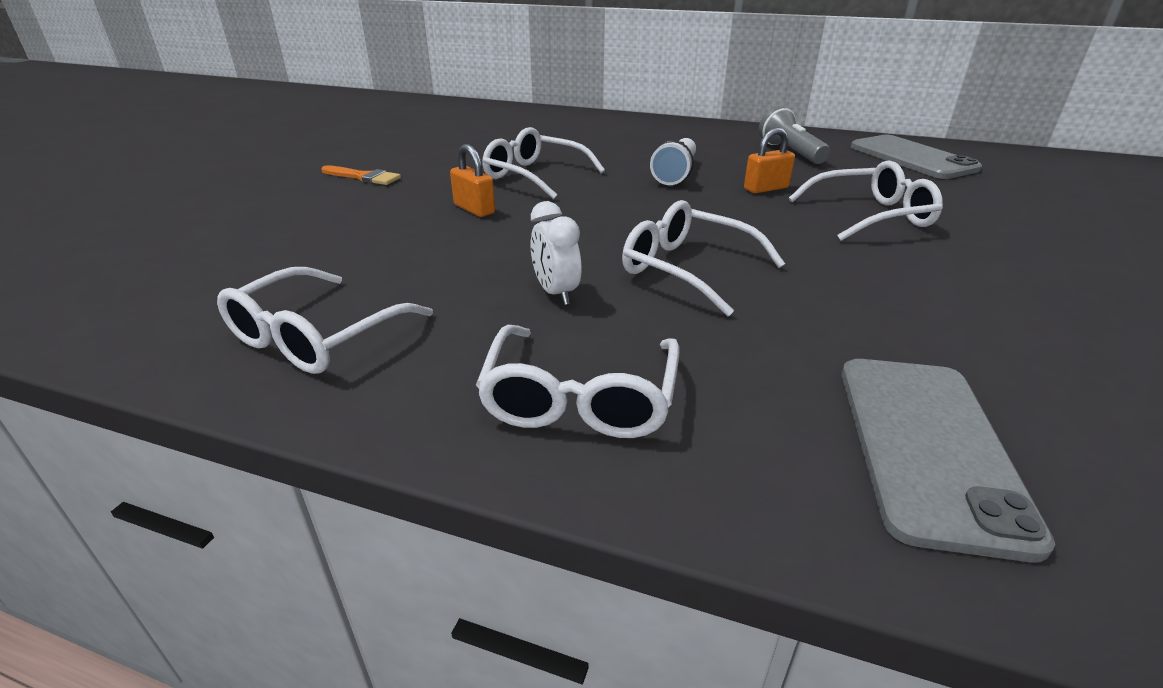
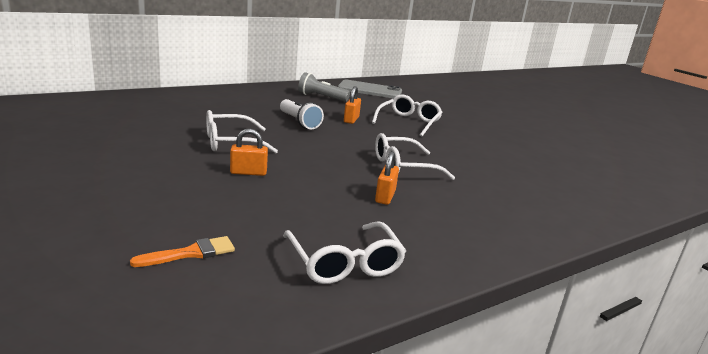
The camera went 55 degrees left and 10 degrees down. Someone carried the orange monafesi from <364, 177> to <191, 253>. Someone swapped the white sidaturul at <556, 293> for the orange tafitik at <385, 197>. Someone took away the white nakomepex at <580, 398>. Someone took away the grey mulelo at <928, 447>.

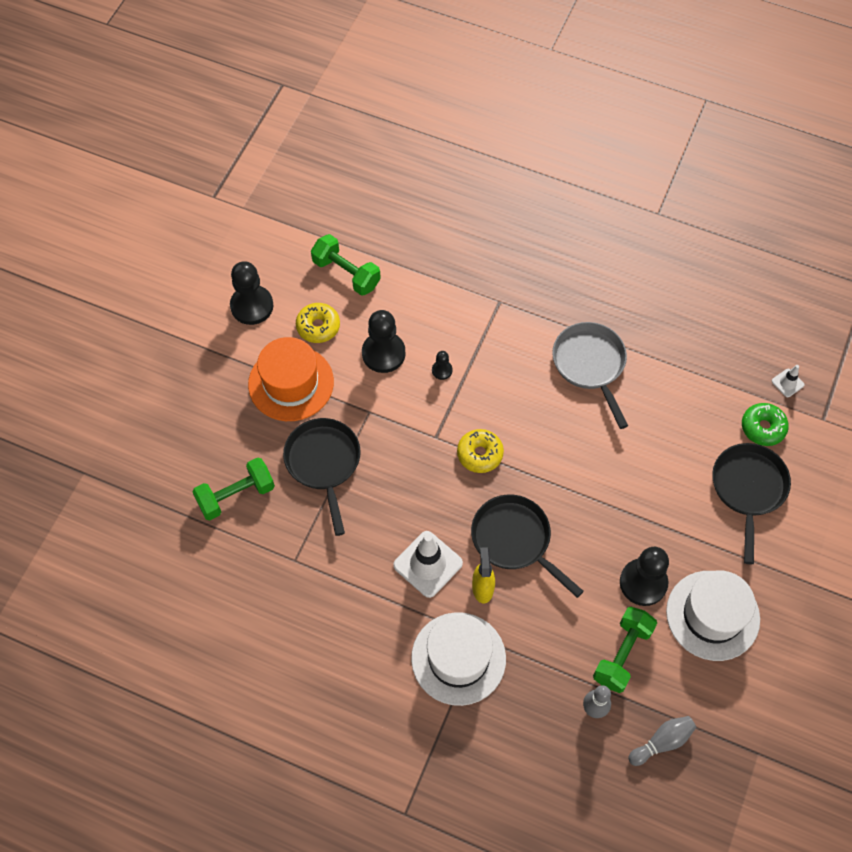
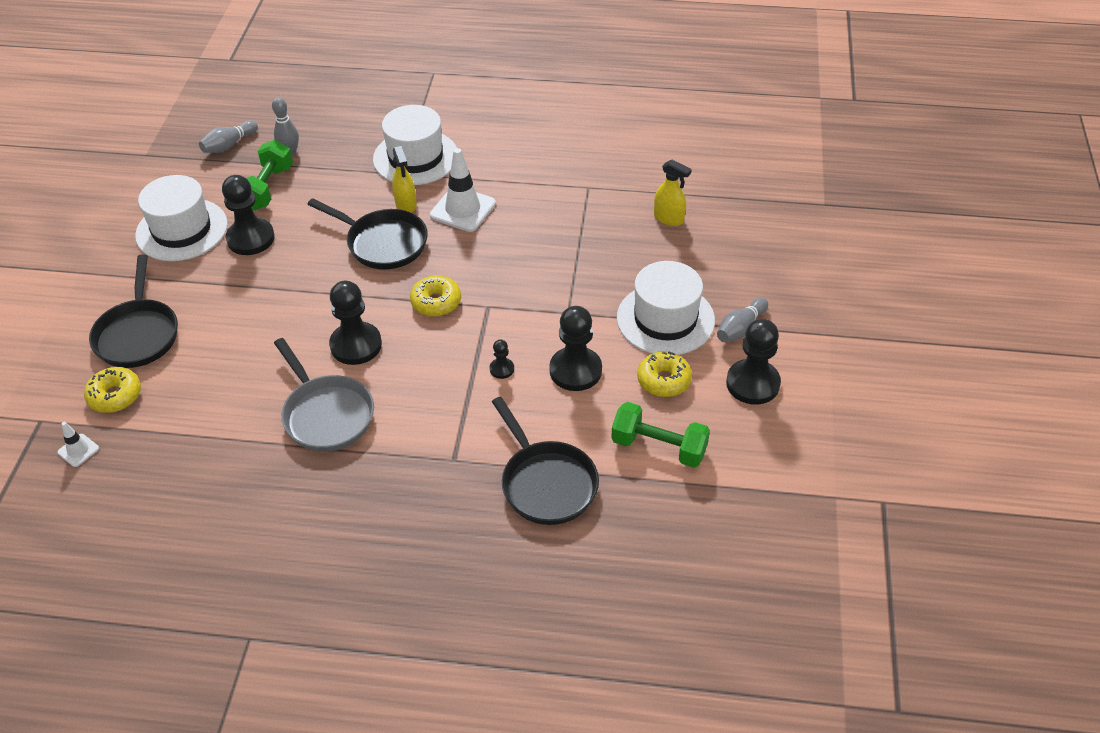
The camera went 165 degrees right and 15 degrees down. Someone repainted the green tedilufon at <763, 427>, which became the yellow tedilufon at <115, 396>. Someone put down the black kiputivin at <356, 345>. Someone carried the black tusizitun from <324, 463> to <546, 483>. Someone repainted the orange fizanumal at <291, 383>, which became the white fizanumal at <665, 319>. Someone swapped the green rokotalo at <236, 495> for the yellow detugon at <669, 218>. Someone put down the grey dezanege at <740, 328>.

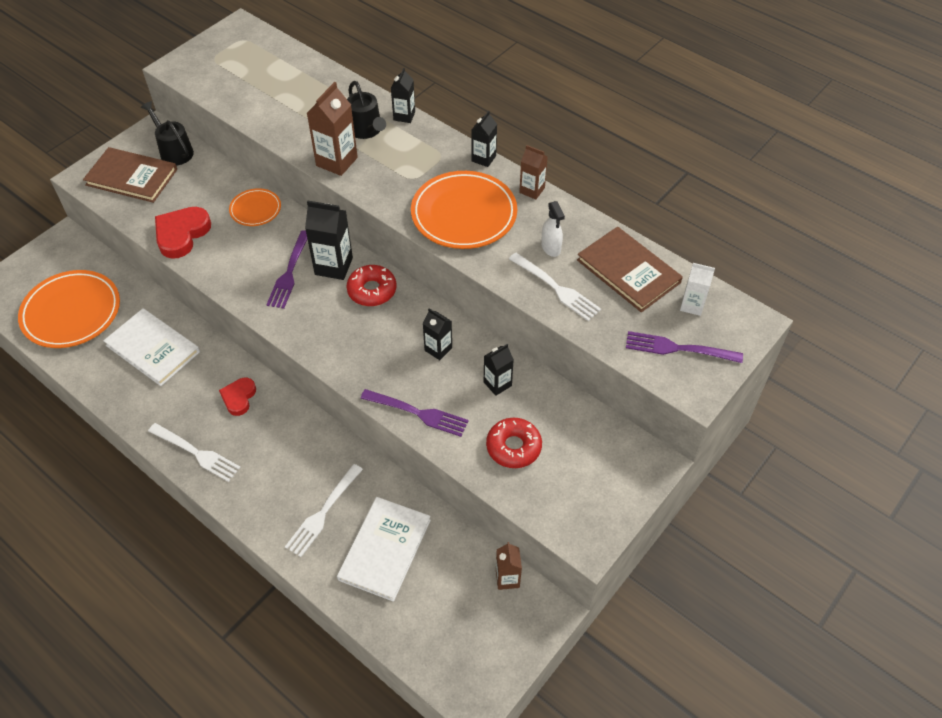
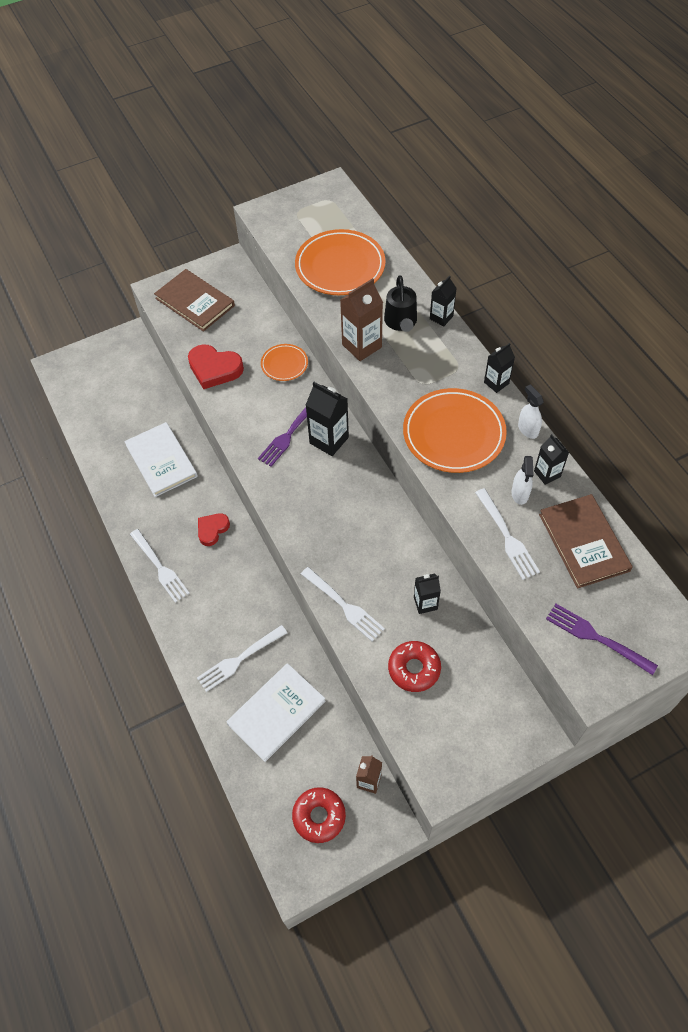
The camera went 25 degrees right and 5 degrees up. Someone rotated the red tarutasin at <182, 234> by 120 degrees counterclockwise. Someone carried the red tedilufon from <372, 290> to <319, 816>. Someone carried the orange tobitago from <71, 312> to <340, 266>. Someone repainted the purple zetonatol at <418, 413>, which became the white zetonatol at <344, 605>. Someone swapped the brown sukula at <532, 190> for the white detugon at <527, 429>. Someone carried the black sukula from <438, 349> to <547, 474>. Someone took away the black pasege at <174, 151>. Someone took away the white sukula at <692, 305>.

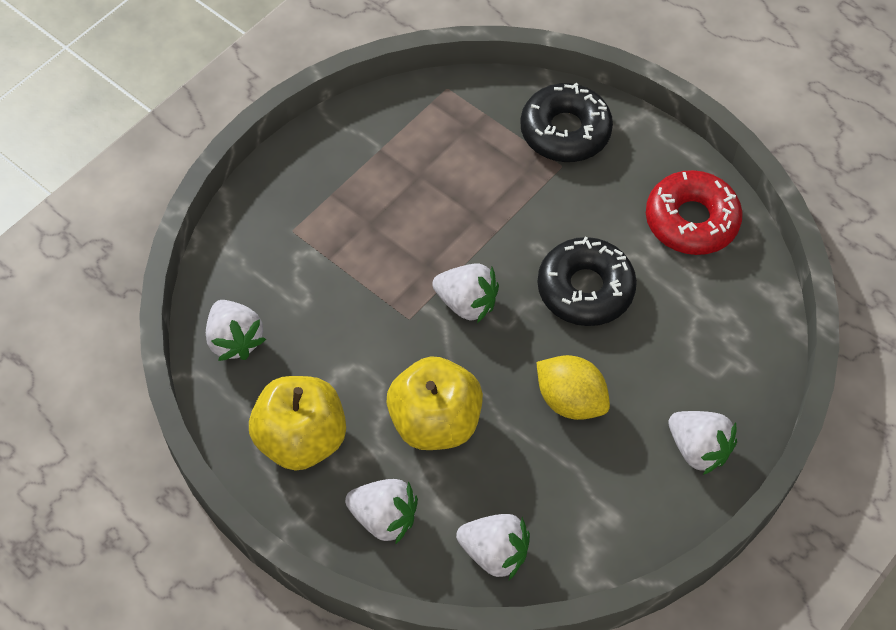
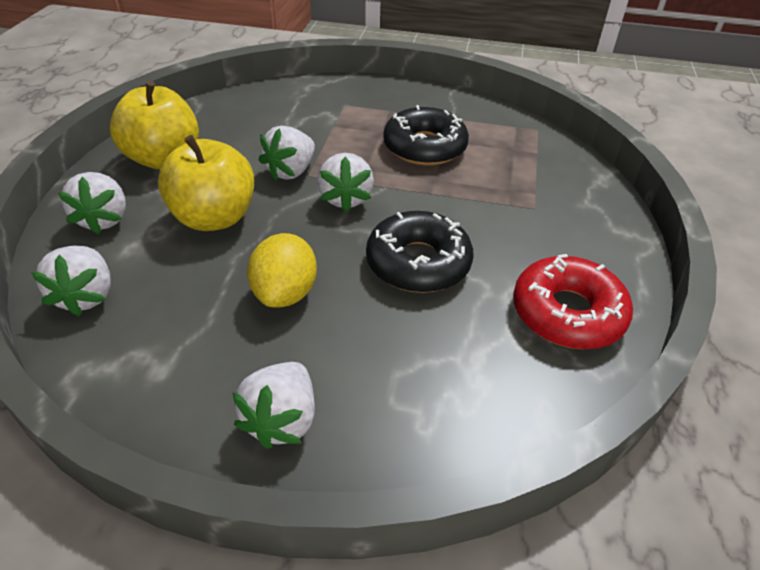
The camera went 60 degrees right and 15 degrees down. Someone carried the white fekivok from <235, 340> to <291, 171>. Someone carried the black tedilufon from <565, 131> to <424, 147>.

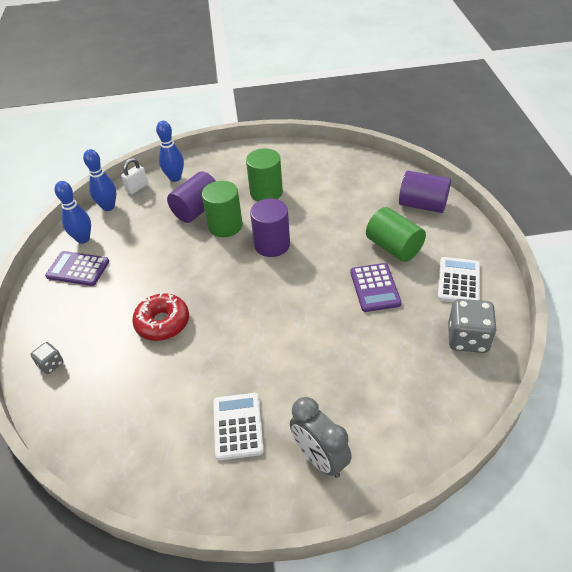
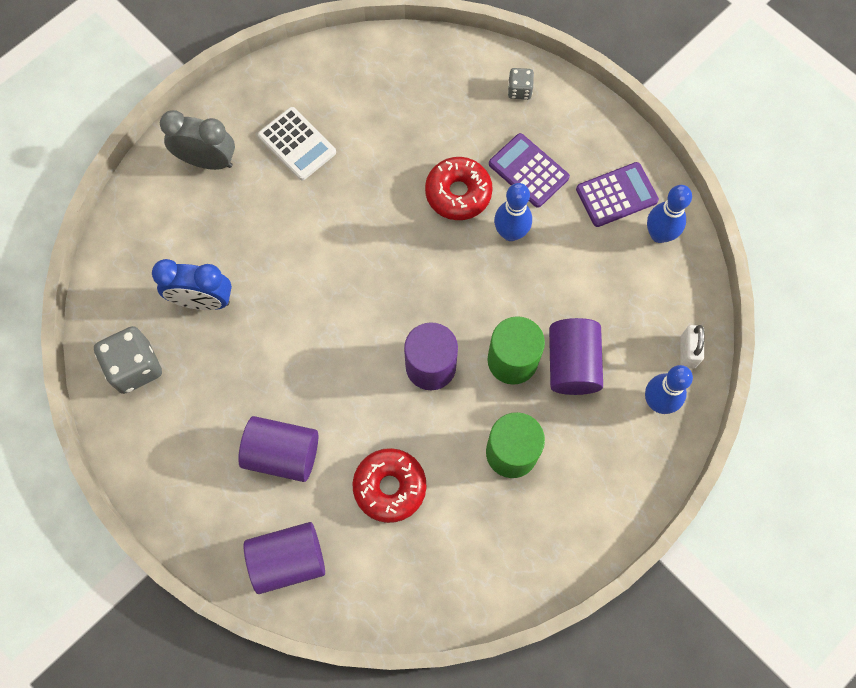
The camera went 140 degrees right and 25 degrees up. Someone put down the blue sidaturul at <202, 301>. Someone repainted the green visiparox at <393, 247>, which became the purple visiparox at <282, 454>. Someone put down the red tedilufon at <390, 487>. Someone carried the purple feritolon from <375, 288> to <528, 171>. Someone carried the blue dezanege from <108, 207> to <510, 233>. Someone took away the white feritolon at <458, 281>.

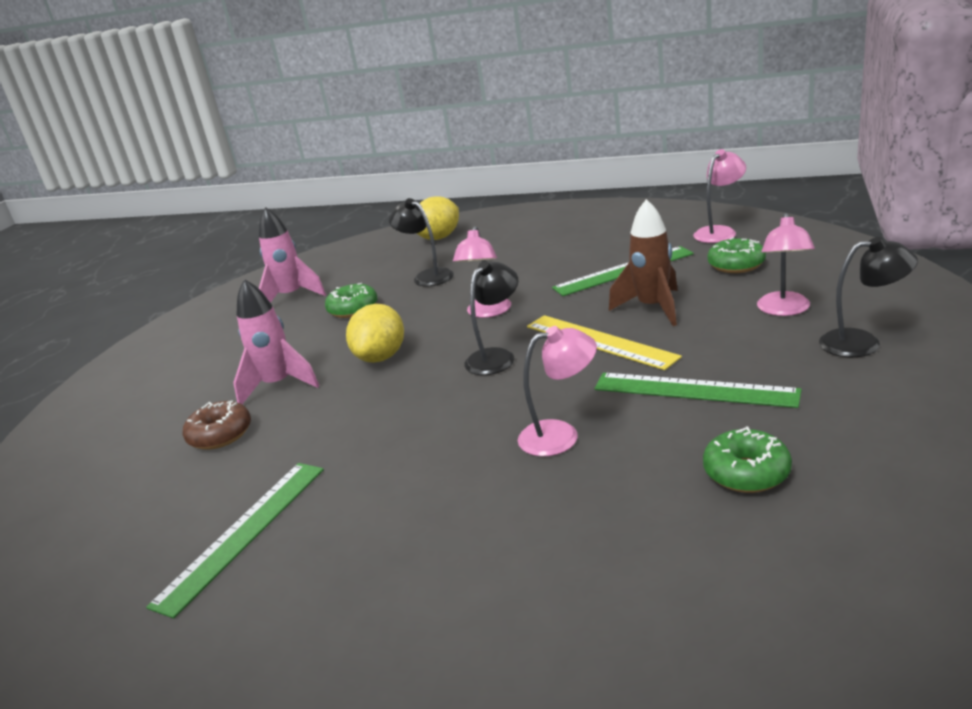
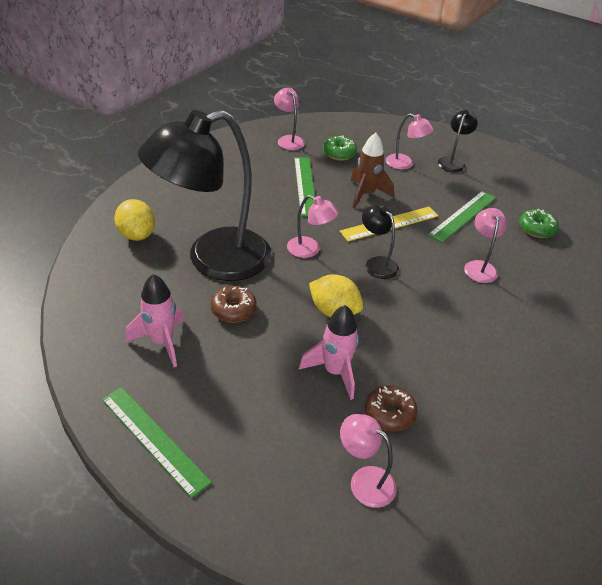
The camera went 80 degrees left and 15 degrees up. Someone carried the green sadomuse from <243, 533> to <154, 439>. Someone scaled the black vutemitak at <427, 276> by 2.40. Someone repainted the green tedilufon at <353, 309>, which became the brown tedilufon at <233, 310>. Someone put down the pink vutemitak at <364, 480>.

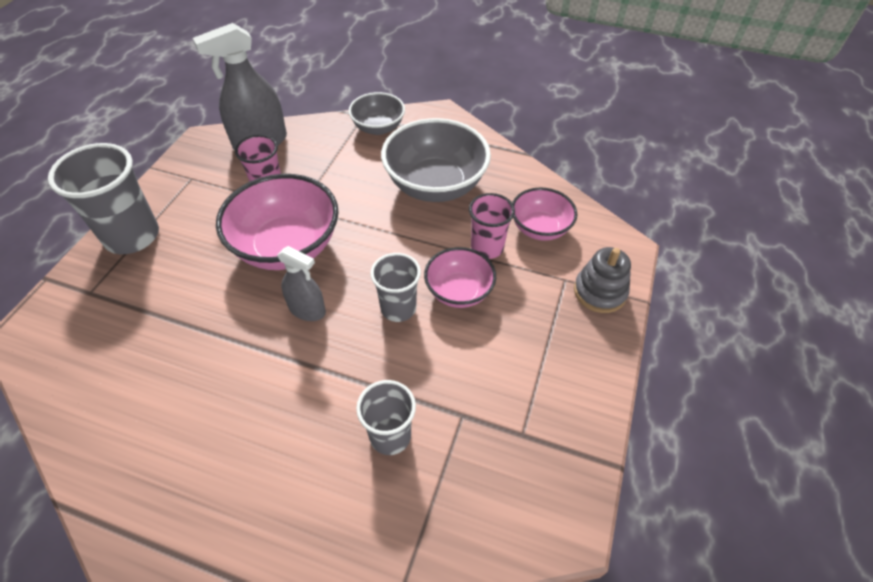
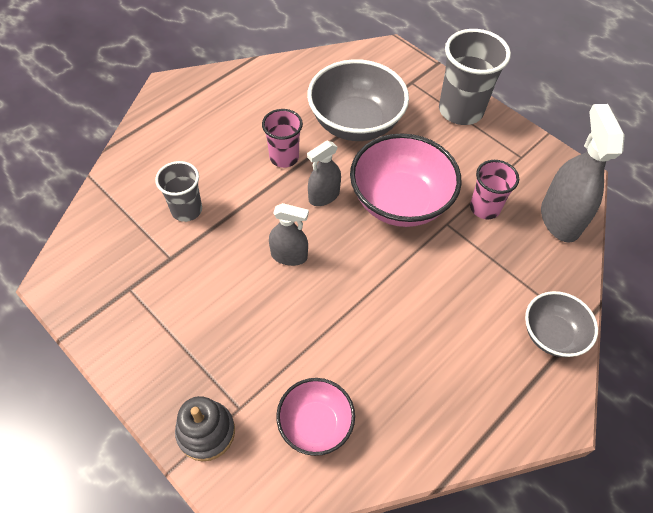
The camera went 115 degrees right and 5 degrees up. Someone carried the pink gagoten from <487, 247> to <284, 157>. Someone swapped the grey gagoten at <398, 308> for the grey detugon at <289, 256>. Someone carried the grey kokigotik from <435, 185> to <355, 123>. Someone took away the pink kokigotik at <459, 291>.

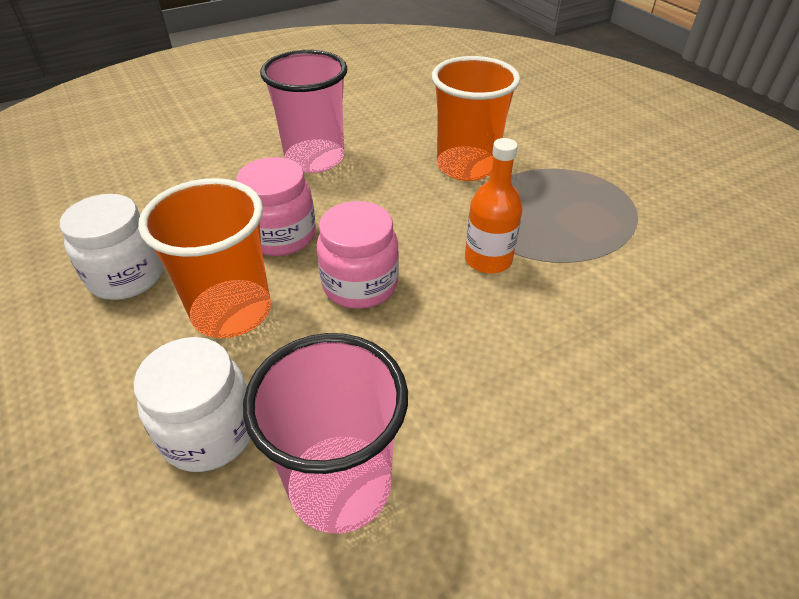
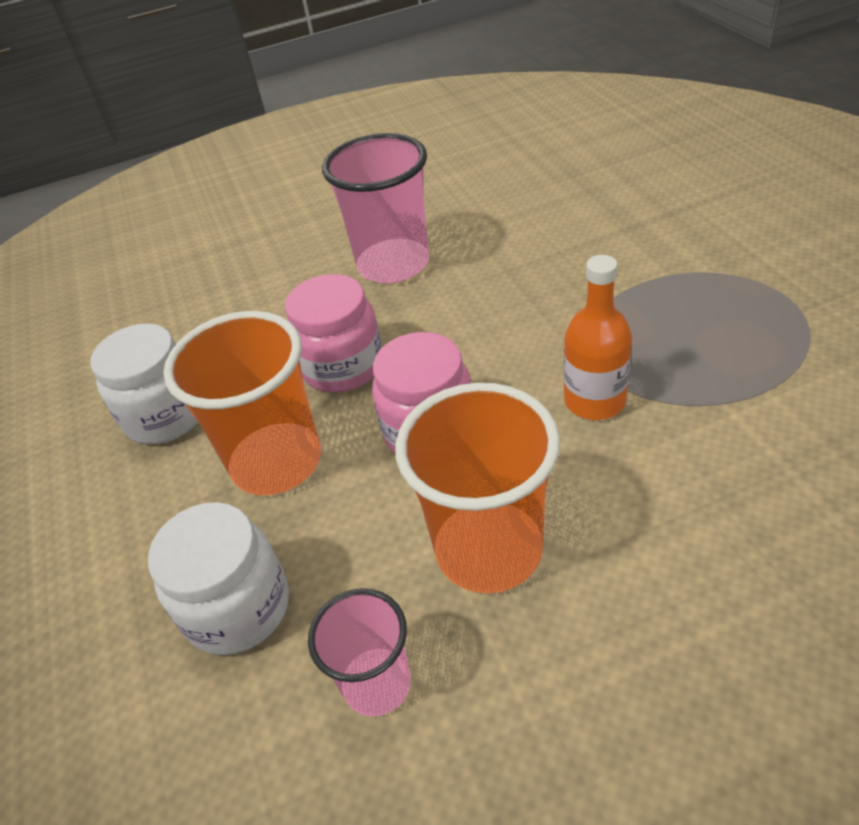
The camera went 15 degrees right and 0 degrees up. Someone scaled the pink gagoten at <340, 485> by 0.58. Someone carried the orange gagoten from <466, 166> to <489, 549>.

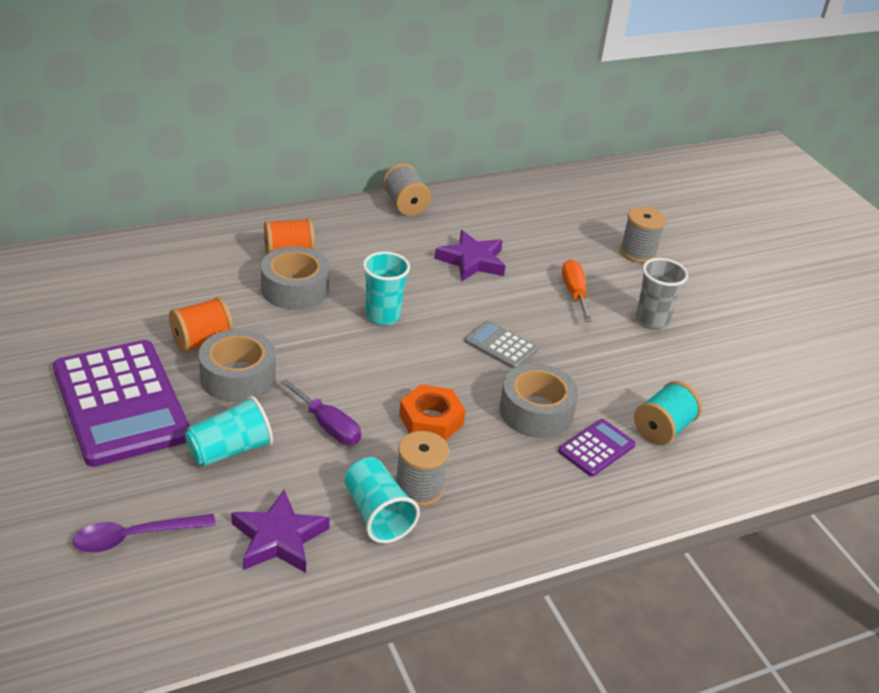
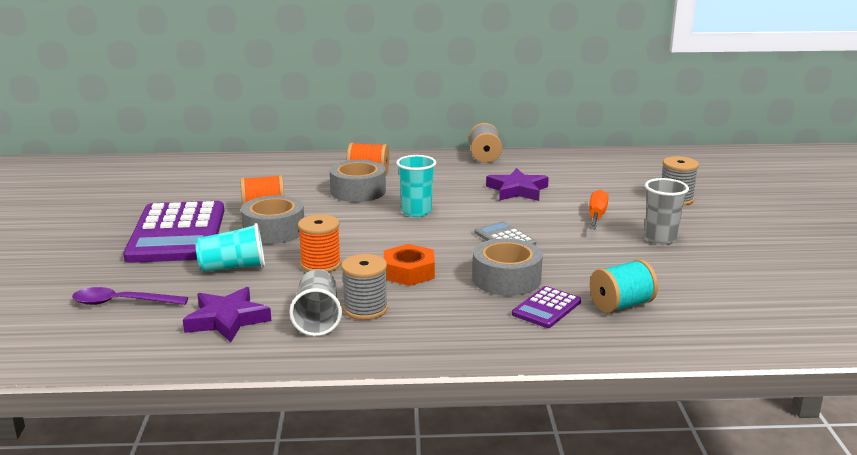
The camera went 25 degrees right and 15 degrees down. Someone repainted the turquoise gagoten at <377, 514>, which became the grey gagoten at <317, 318>. Someone swapped the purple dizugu at <328, 426> for the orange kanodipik at <320, 265>. Someone rotated the purple feritolon at <596, 448> by 150 degrees clockwise.

